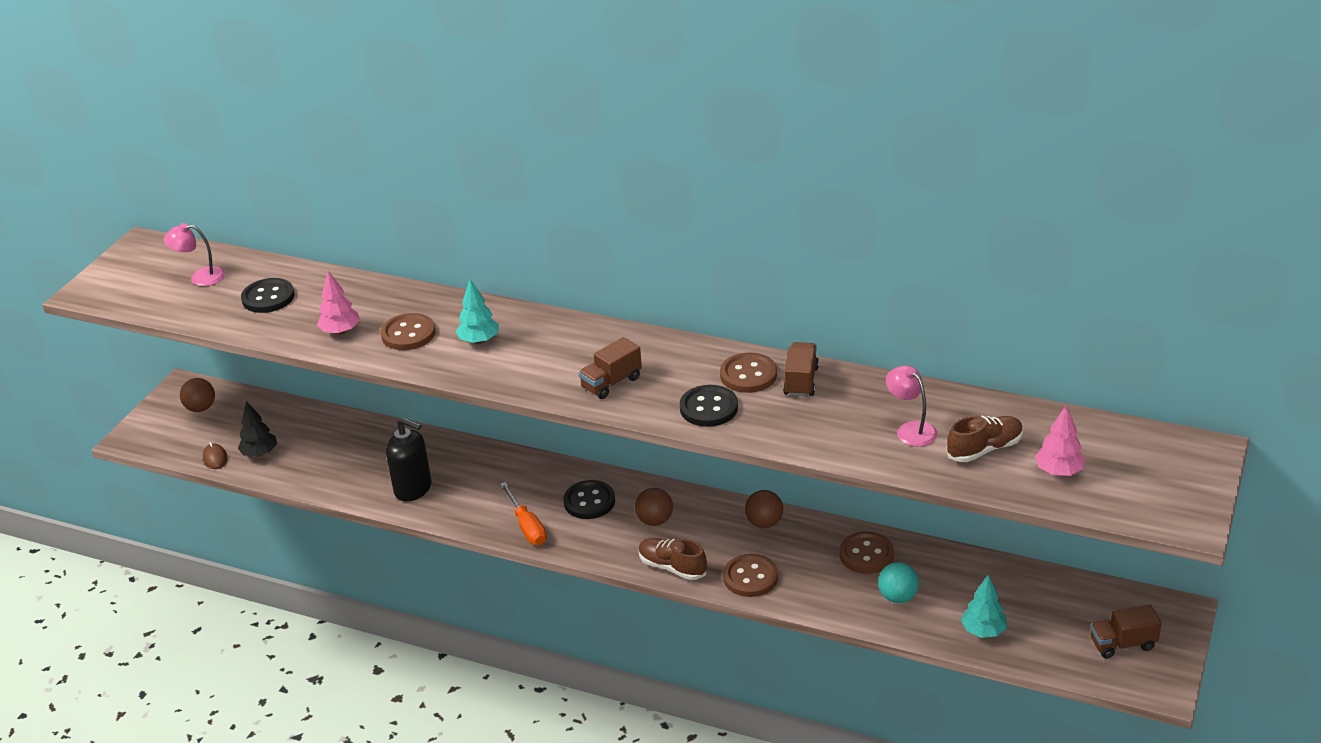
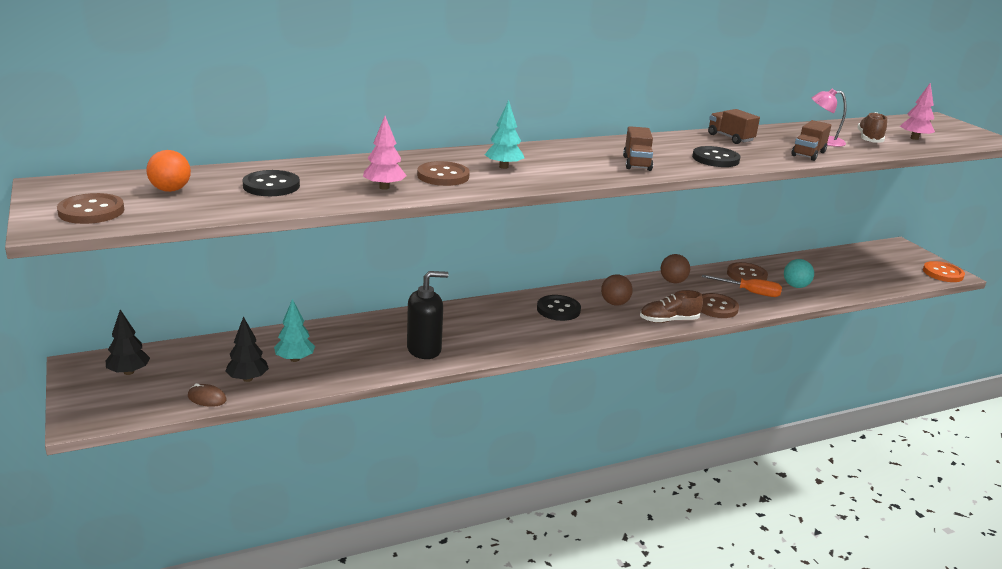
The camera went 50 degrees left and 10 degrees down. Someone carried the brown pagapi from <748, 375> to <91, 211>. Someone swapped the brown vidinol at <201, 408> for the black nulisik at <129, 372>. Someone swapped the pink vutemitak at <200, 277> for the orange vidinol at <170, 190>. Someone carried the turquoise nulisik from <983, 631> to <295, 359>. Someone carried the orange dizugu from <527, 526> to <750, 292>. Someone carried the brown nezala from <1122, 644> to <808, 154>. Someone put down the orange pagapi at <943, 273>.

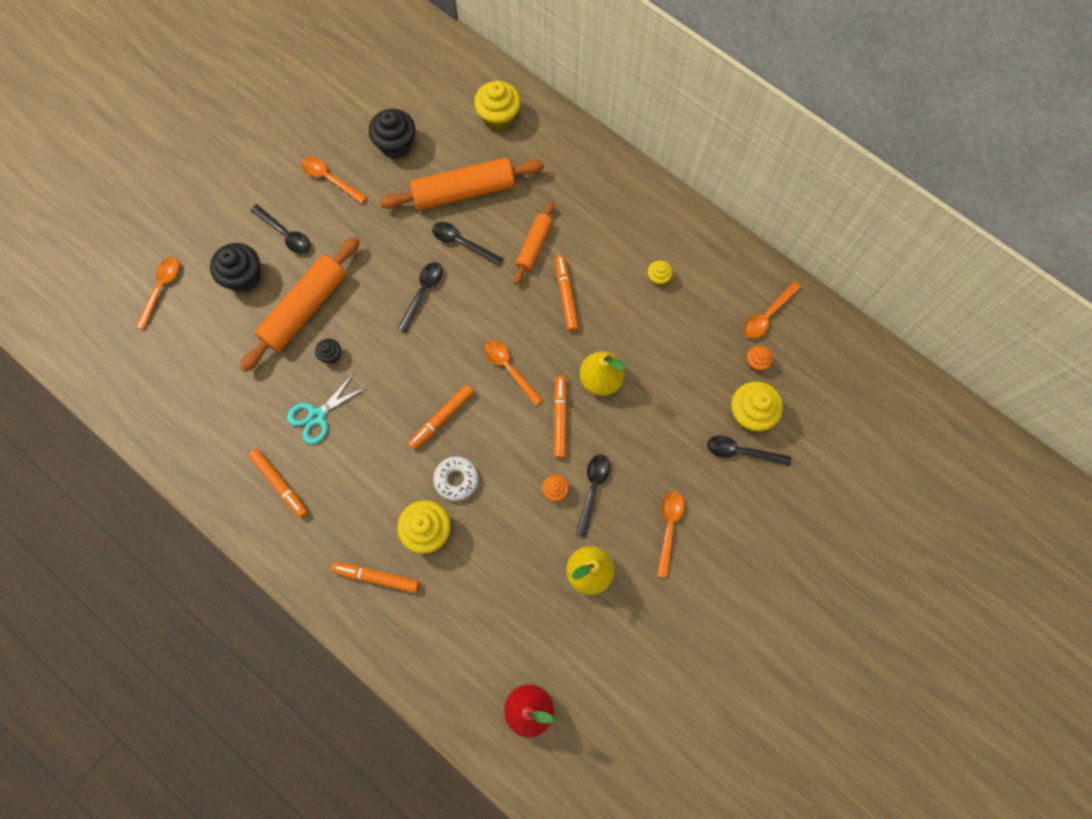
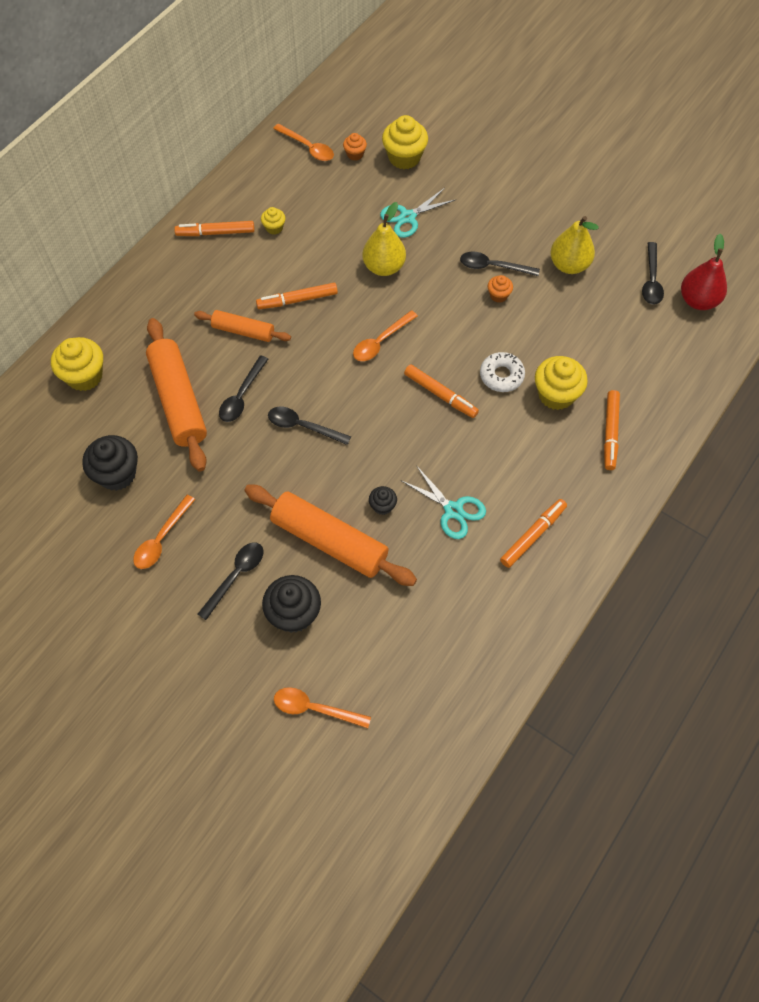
The camera went 95 degrees left and 10 degrees down. Someone carried the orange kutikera from <560, 419> to <216, 233>. Someone put down the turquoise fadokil at <408, 217>. Someone carried the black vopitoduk from <741, 452> to <651, 280>. Someone took away the orange vopitoduk at <669, 528>.

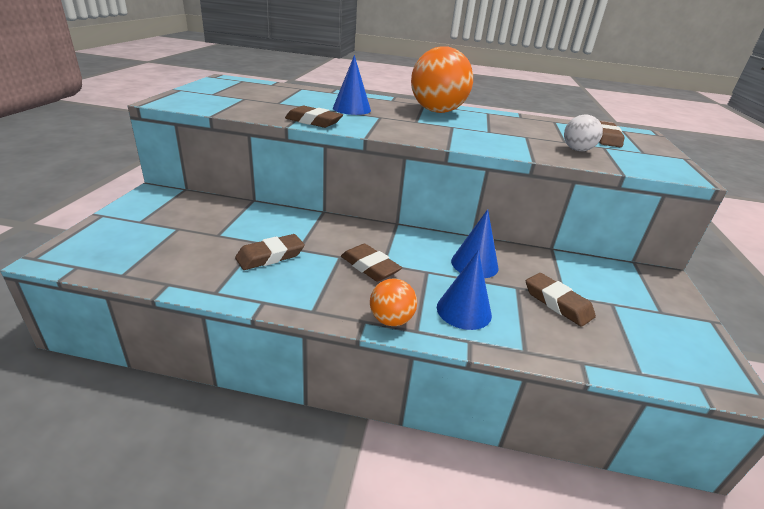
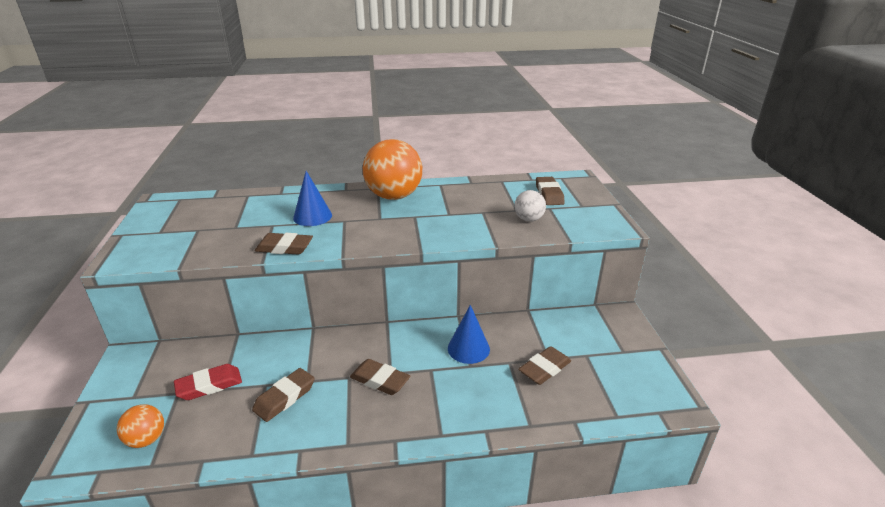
The camera went 15 degrees left and 0 degrees up. Someone carried the orange vidinol from <391, 320> to <146, 439>. Someone put down the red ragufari at <209, 385>. Someone rotated the brown ragufari at <557, 303> by 75 degrees counterclockwise. Someone took away the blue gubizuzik at <464, 311>.

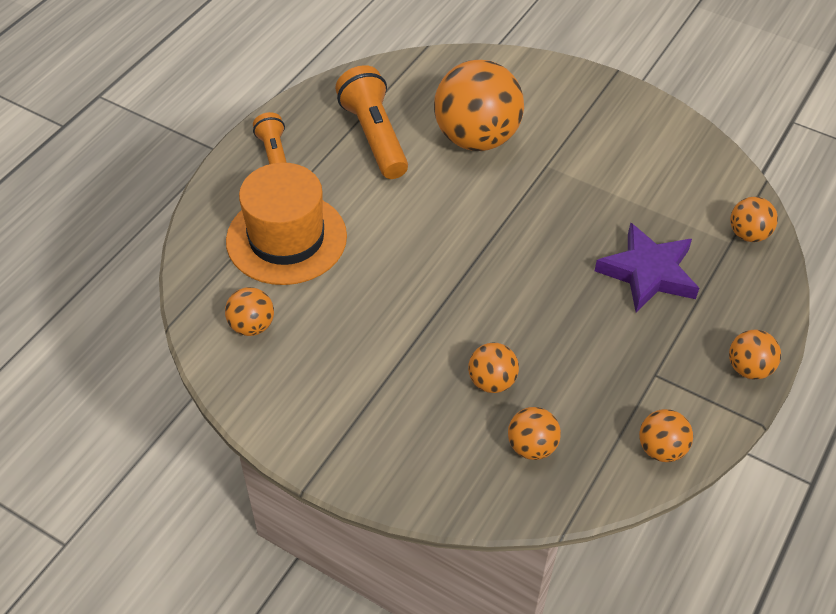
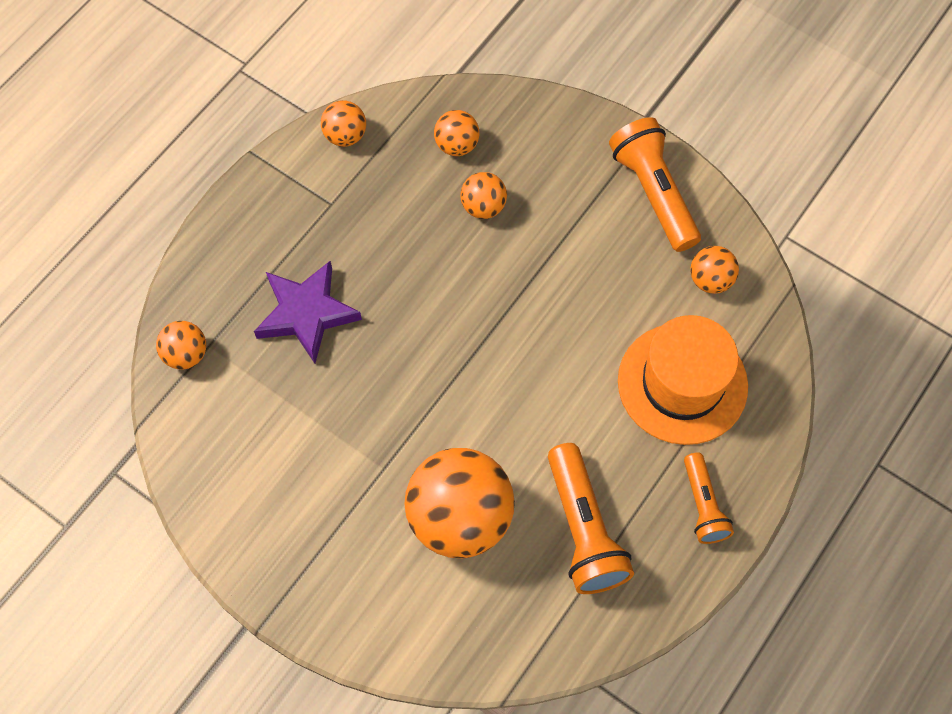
The camera went 175 degrees left and 15 degrees up. Someone put down the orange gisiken at <653, 193>. Someone took away the orange vidinol at <749, 368>.

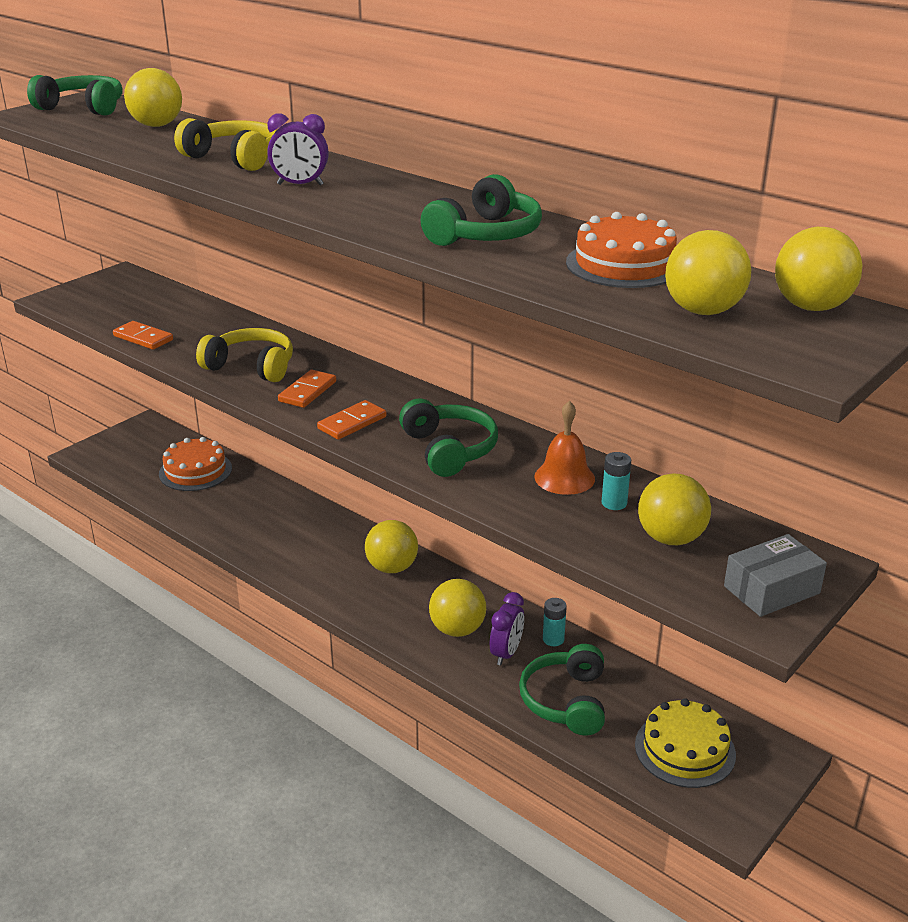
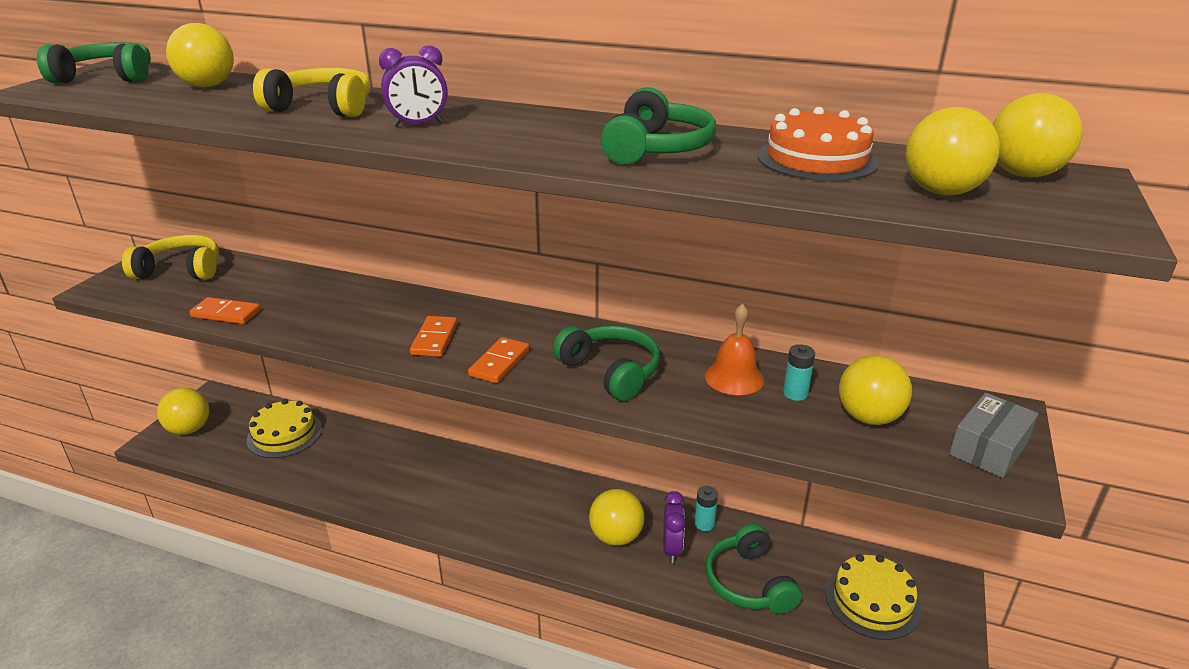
The camera went 20 degrees left and 0 degrees up. Someone carried the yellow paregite from <251, 367> to <181, 270>. Someone carried the yellow vidinol from <392, 568> to <189, 429>. Someone repainted the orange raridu at <195, 471>, which became the yellow raridu at <284, 434>.

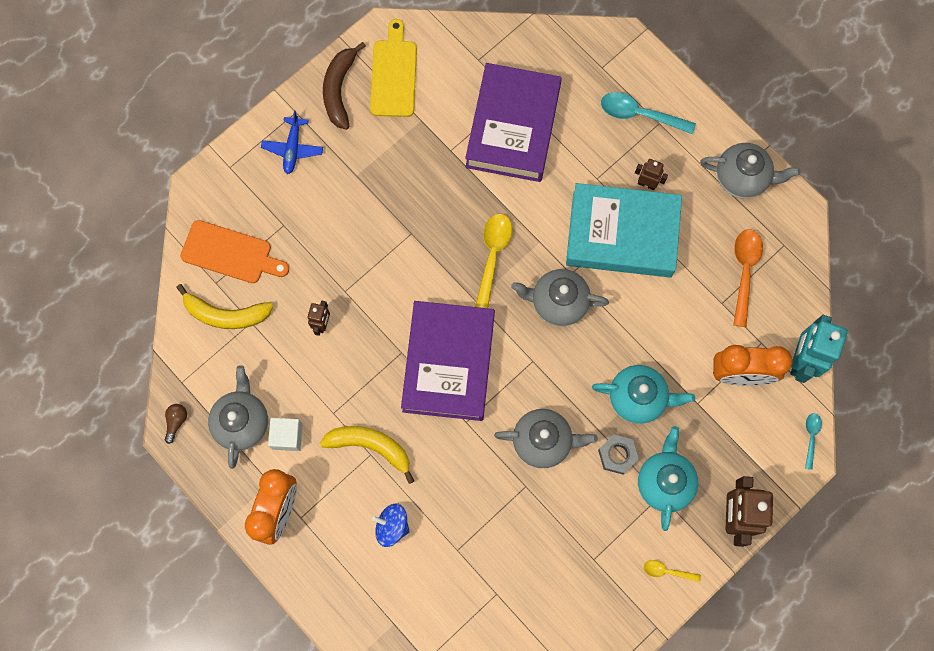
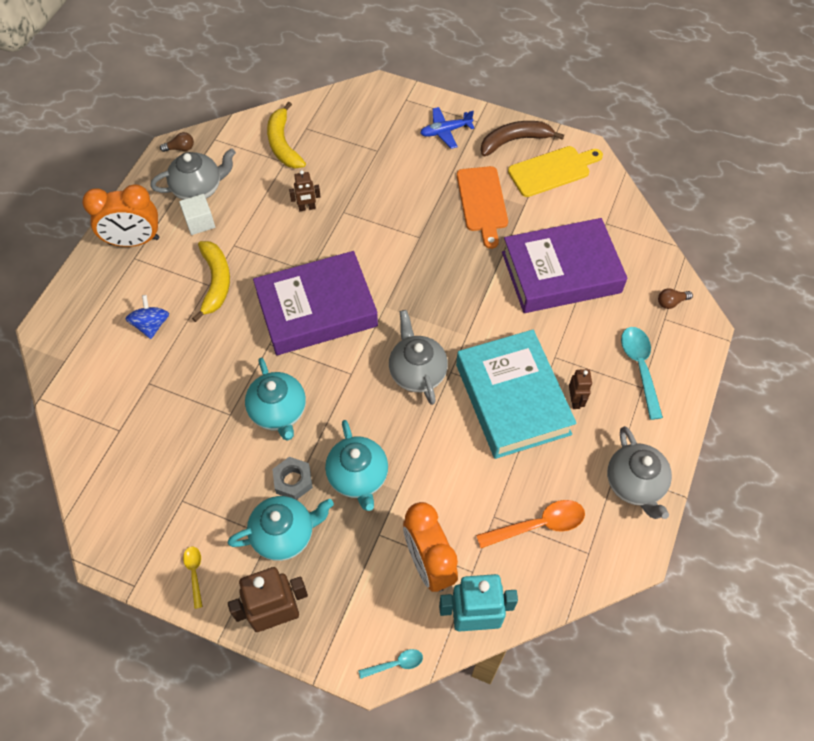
The camera went 65 degrees right and 15 degrees down. Someone repainted the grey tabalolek at <543, 441>, which became the turquoise tabalolek at <278, 412>. Someone carried the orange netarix from <230, 253> to <482, 202>. Someone put down the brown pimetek at <671, 302>. Someone took away the yellow vopitoduk at <492, 255>.

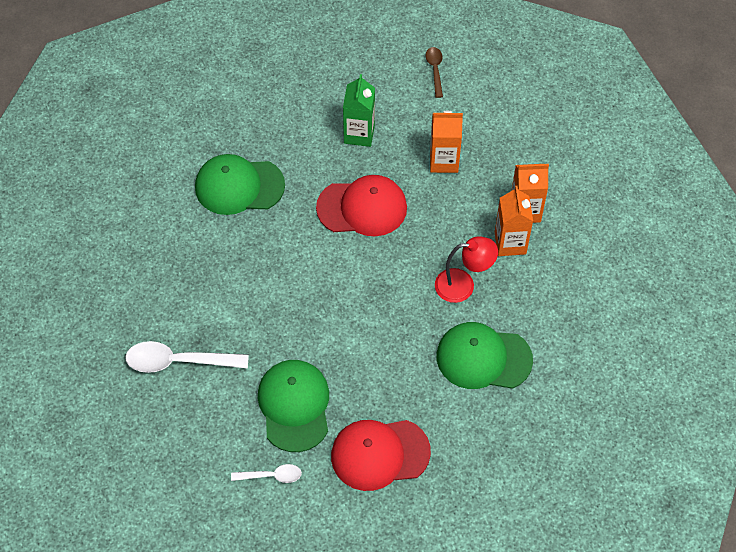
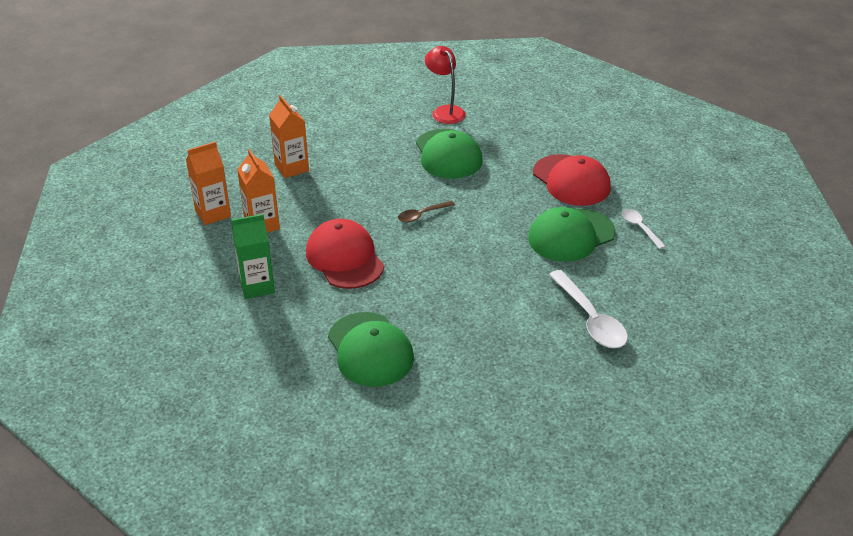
The camera went 115 degrees left and 20 degrees down. Someone carried the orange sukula from <510, 243> to <213, 213>. Someone carried the brown vopitoduk from <435, 70> to <422, 215>. Someone carried the red vutemitak from <463, 285> to <445, 111>.

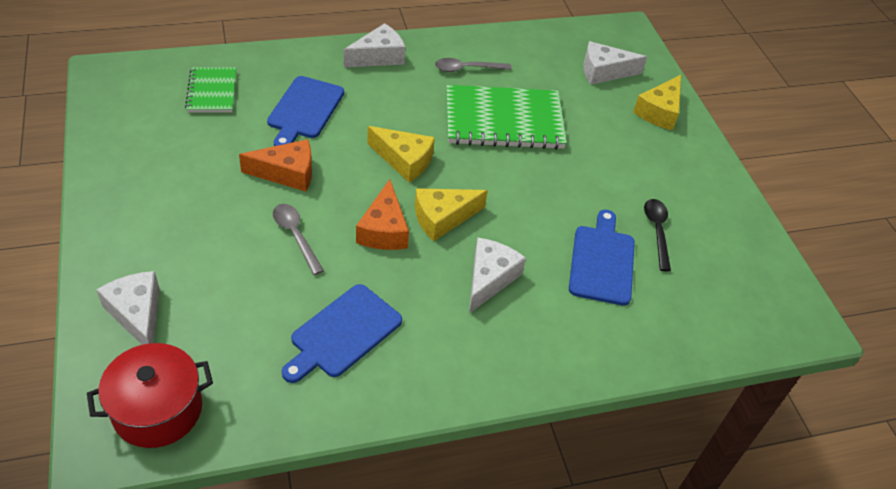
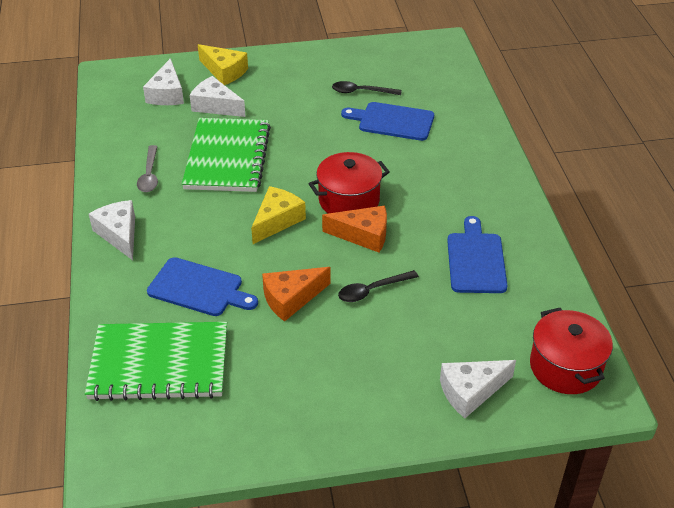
The camera went 80 degrees left and 5 degrees down. Someone scaled the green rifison at <212, 92> by 1.81. Someone carried the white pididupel from <489, 279> to <215, 106>. Someone rotated the orange pididupel at <287, 173> by 120 degrees counterclockwise. Someone swapped the yellow pididupel at <442, 218> for the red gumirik at <349, 200>. Someone repainted the grey vopitoduk at <295, 236>, which became the black vopitoduk at <372, 290>. Someone rotated the blue netarix at <343, 333> by 135 degrees counterclockwise.

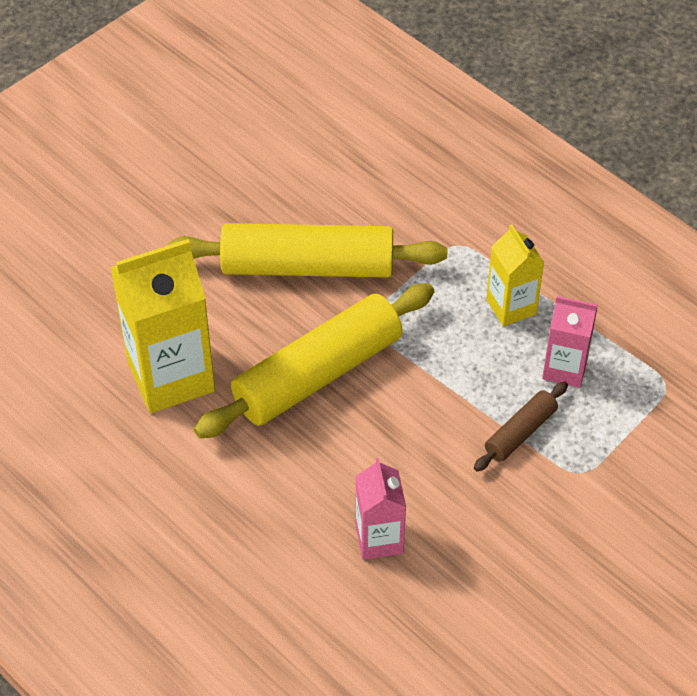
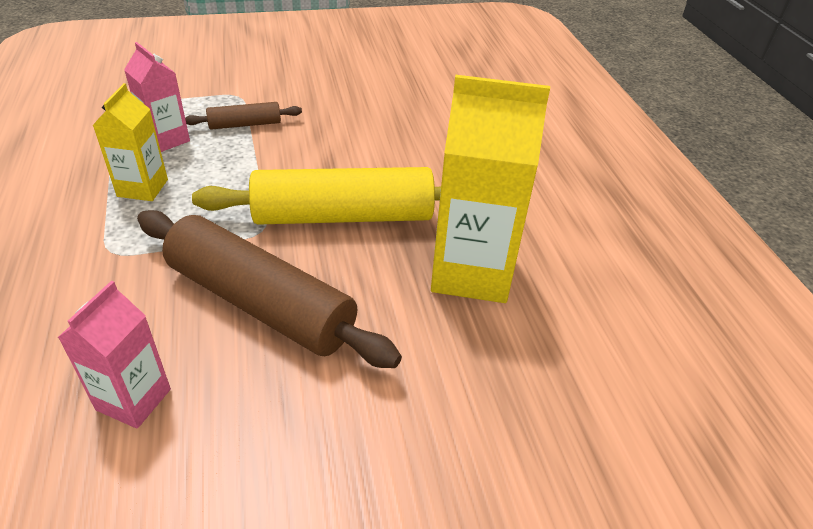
The camera went 150 degrees left and 10 degrees down. Someone carried the pink sukula from <379, 539> to <133, 399>. Someone repainted the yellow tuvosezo at <307, 266>, which became the brown tuvosezo at <260, 303>.

